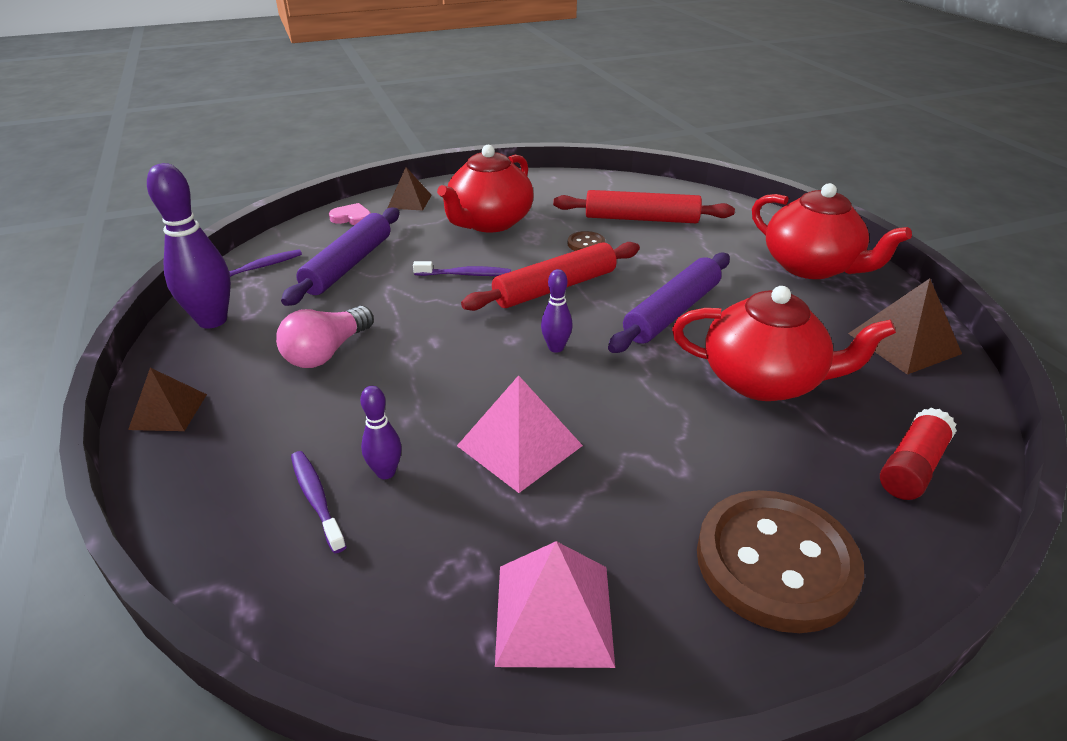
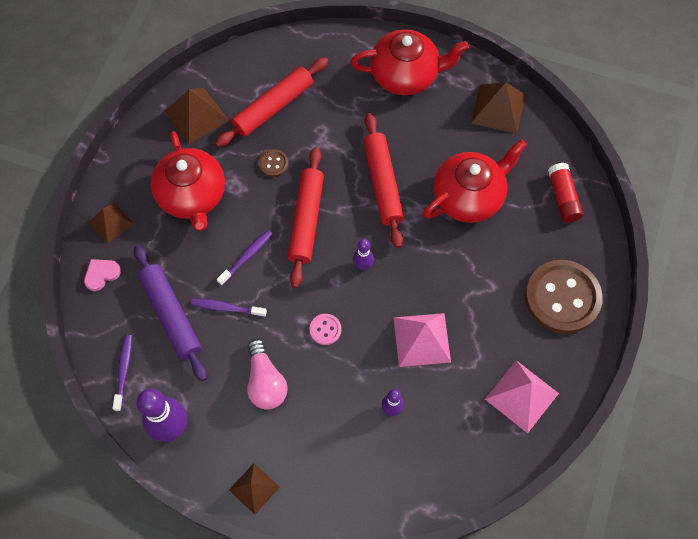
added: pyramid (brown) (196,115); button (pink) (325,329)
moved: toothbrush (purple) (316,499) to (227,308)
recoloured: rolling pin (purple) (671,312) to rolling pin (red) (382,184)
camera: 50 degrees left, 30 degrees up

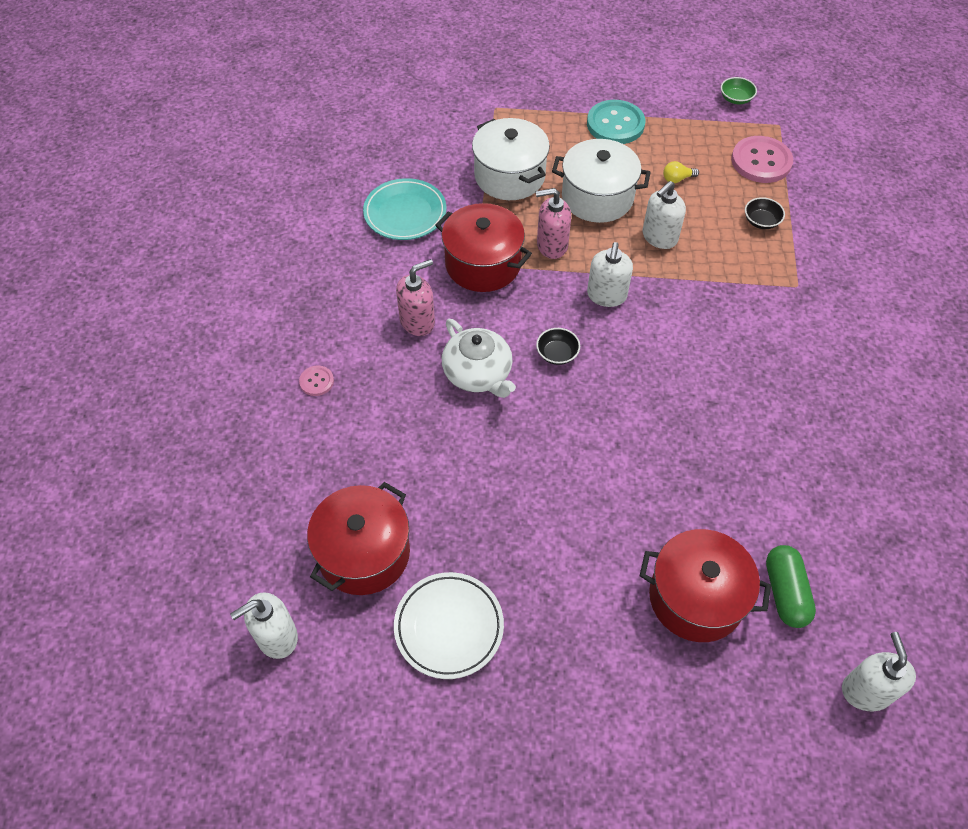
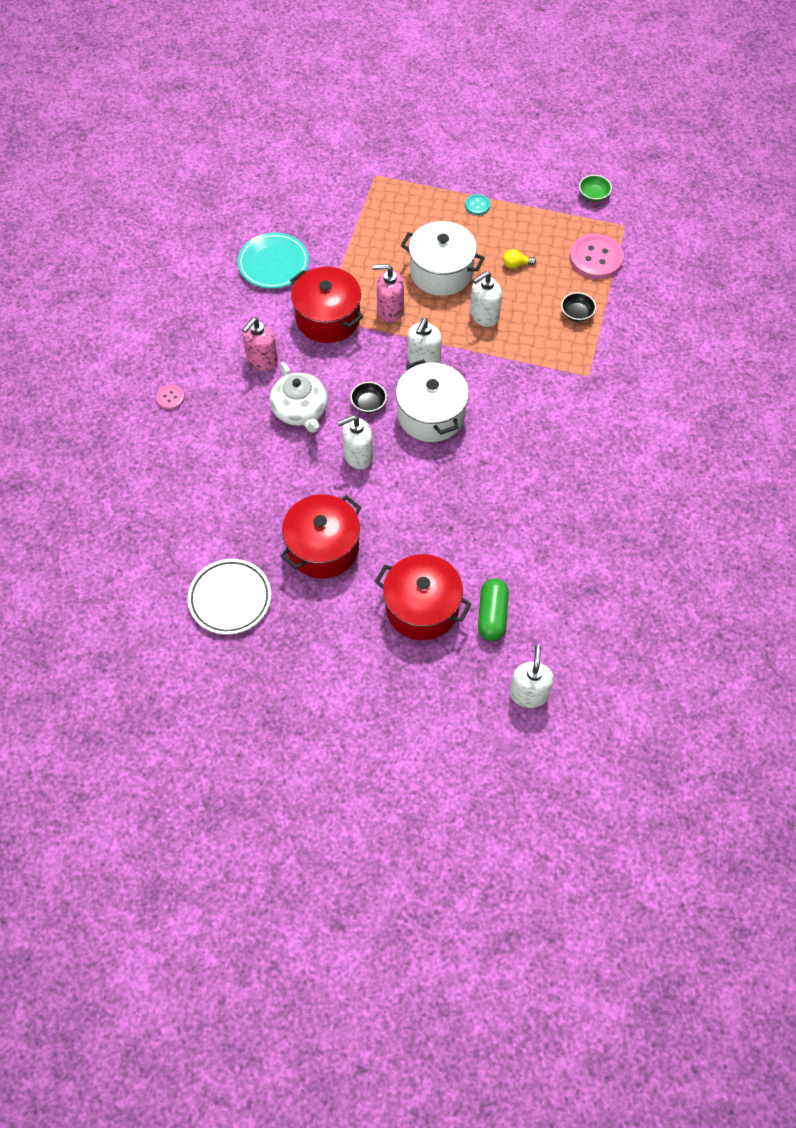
moved: soap dispenser (white) (276,637) to (357,455); pot (red) (364,553) to (323,548); pot (white) (509,176) to (431,415)
turned: soap dispenser (pink) (417,322) = (262,360) 150 degrees clockwise
resized: button (turquoise) (615,124) = (477,205) x0.49
camera: 10 degrees right, 5 degrees up

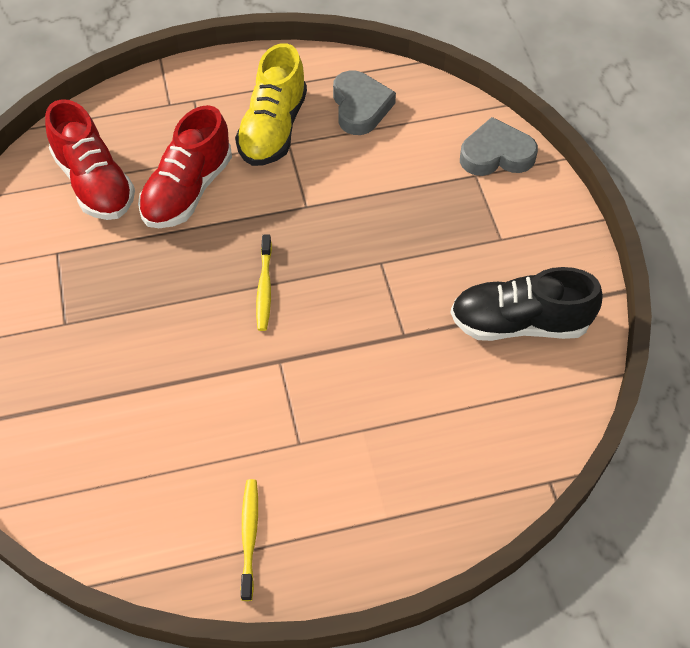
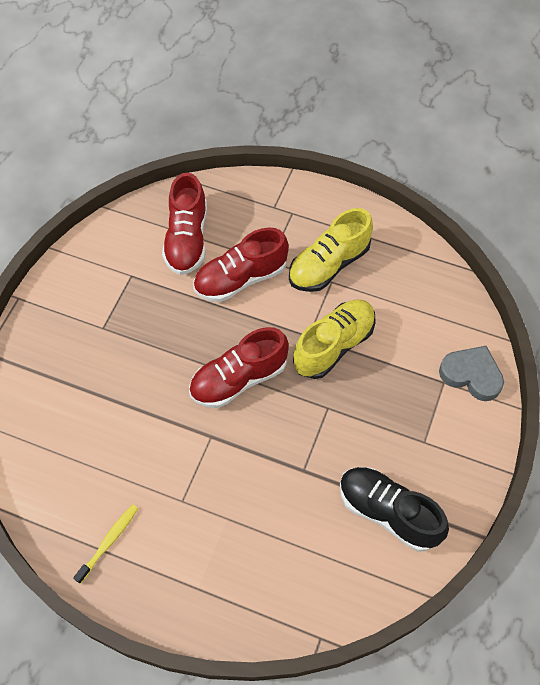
removed: heart (grey) (360,107)
added: shoe (yellow) (334,345)
replaced: toothbrush (yellow) (264,288) to shoe (red) (238,379)
camera: 35 degrees right, 5 degrees up

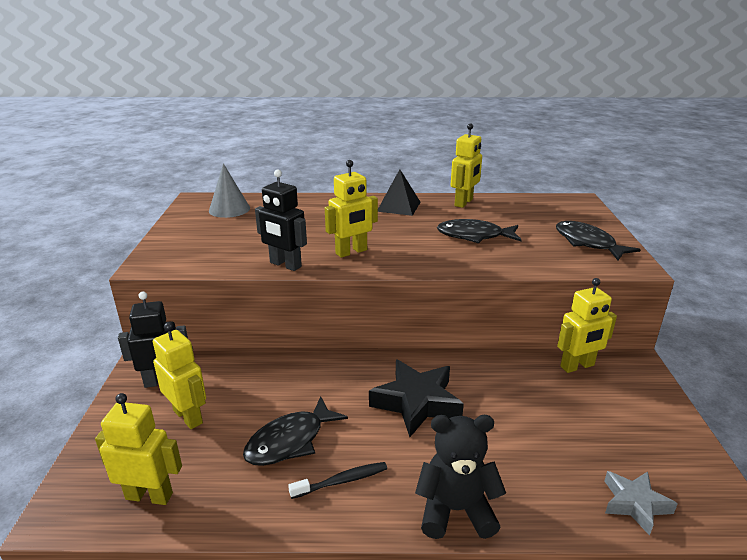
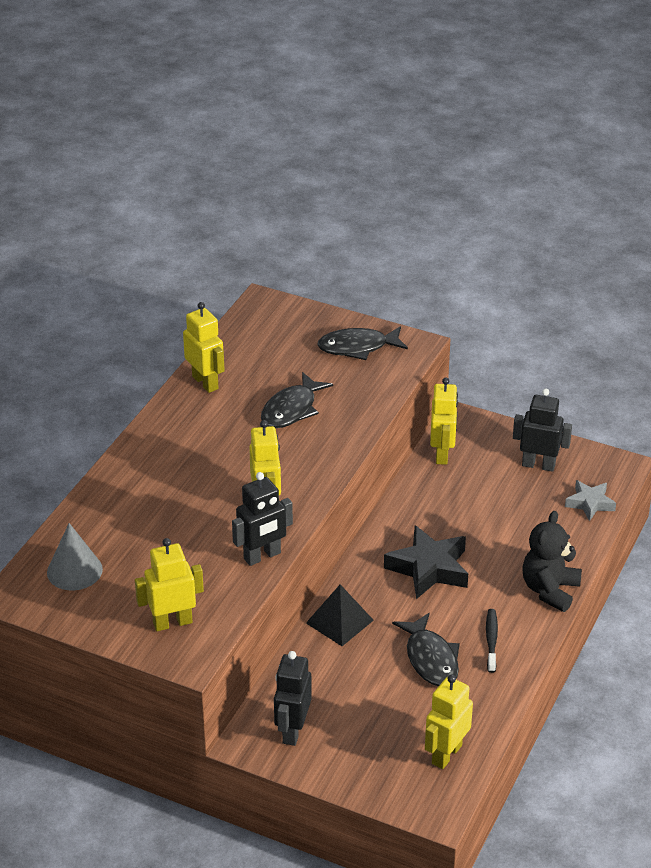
added: robot (black) (538,465)
moved: robot (yellow) (188,416) to (172,622); pyramid (black) (399,206) to (339,621)
camera: 65 degrees left, 10 degrees up

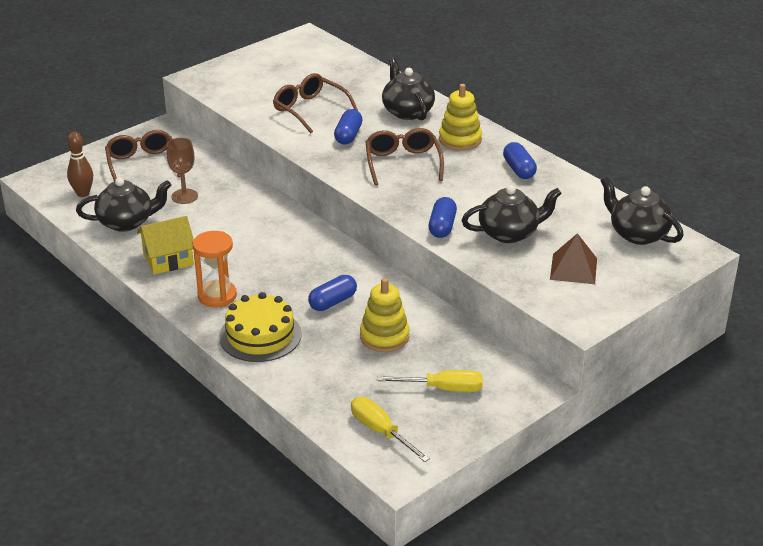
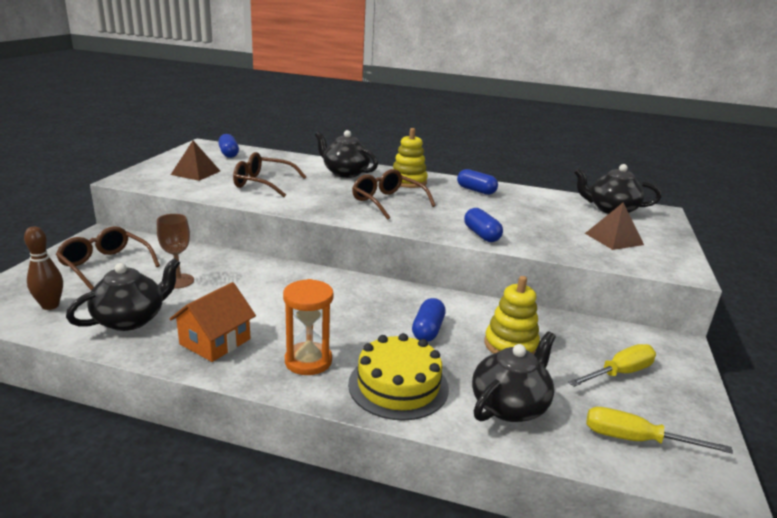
added: pyramid (brown) (196,172)
moved: capsule (blue) (348,135) to (229,154); teapot (black) (509,233) to (509,405)
recoloured: house (yellow) (168,259) to house (orange) (215,341)
camera: 35 degrees left, 10 degrees down

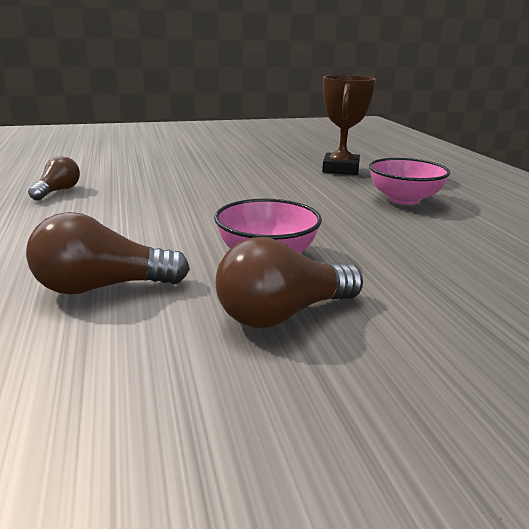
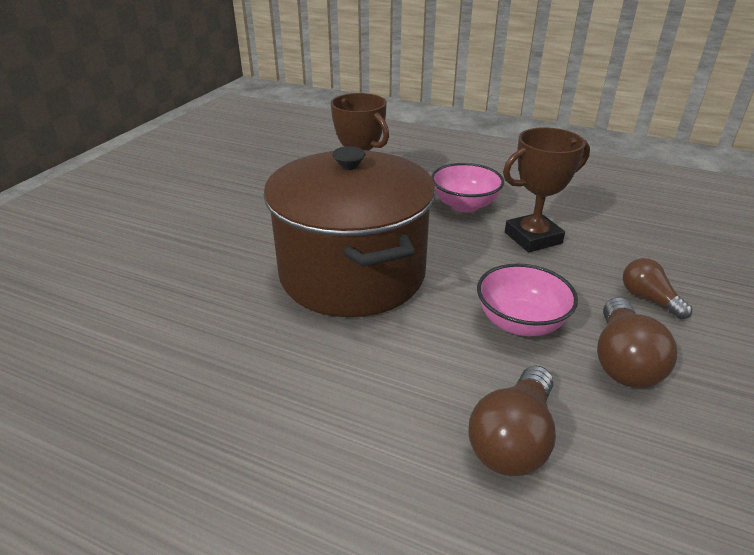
added: pot (brown) (352,274); trophy (brown) (533,238)
moved: light bulb (brown) (58,191) to (648,299)
camera: 50 degrees left, 10 degrees up

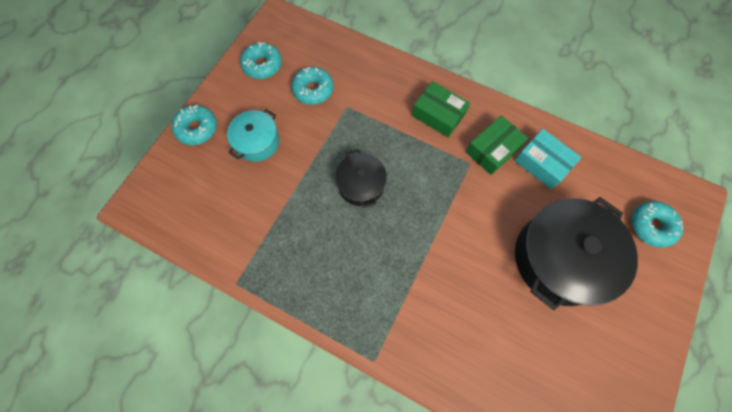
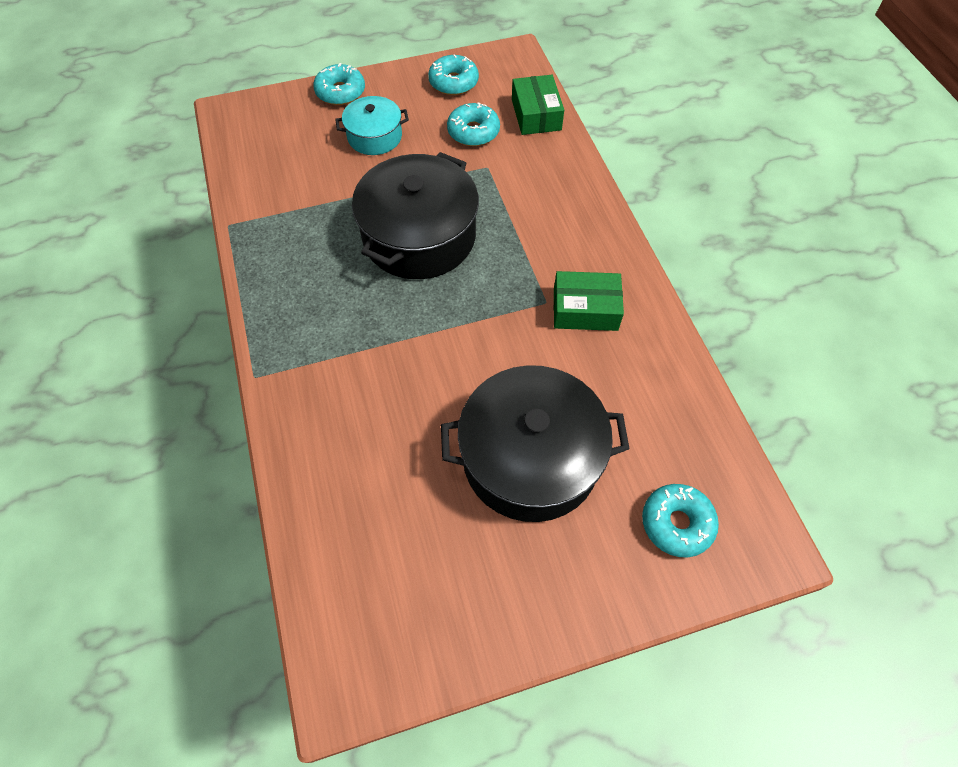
removed: box (turquoise) (542,163)
moved: box (green) (438,115) to (536,114)
resized: pot (black) (361,184) = (419,236) x1.87
camera: 45 degrees right, 10 degrees down

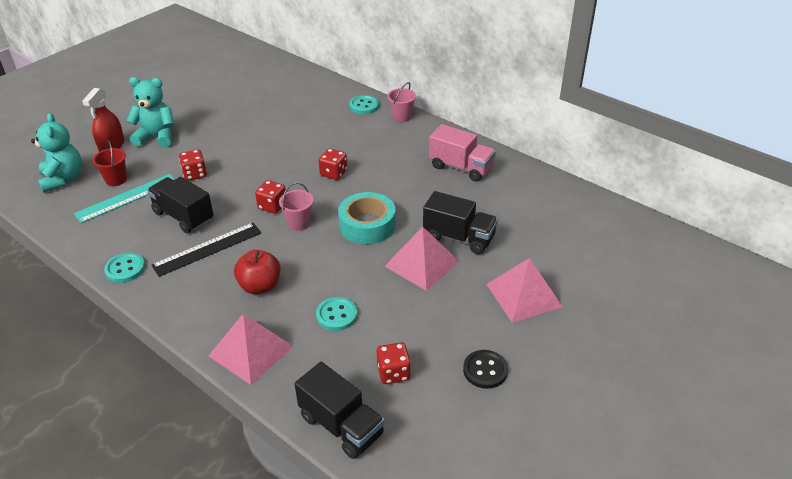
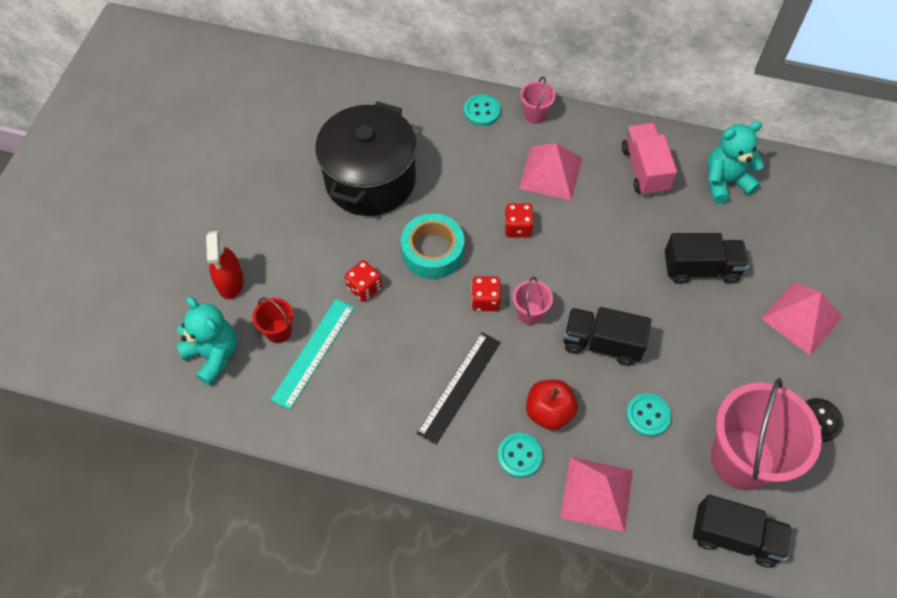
added: pot (black) (370,180)
moved: button (turquoise) (125,269) to (520,456); teddy bear (turquoise) (157,137) to (725,182); truck (black) (183,216) to (602,343); tape (turquoise) (367,225) to (432,252); pyramid (pink) (421,263) to (550,173)
replaced: dice (red) (393,373) to bucket (pink) (742,459)
turned: truck (pink) (461,167) = (644,169) 105 degrees counterclockwise
camera: 25 degrees left, 20 degrees up

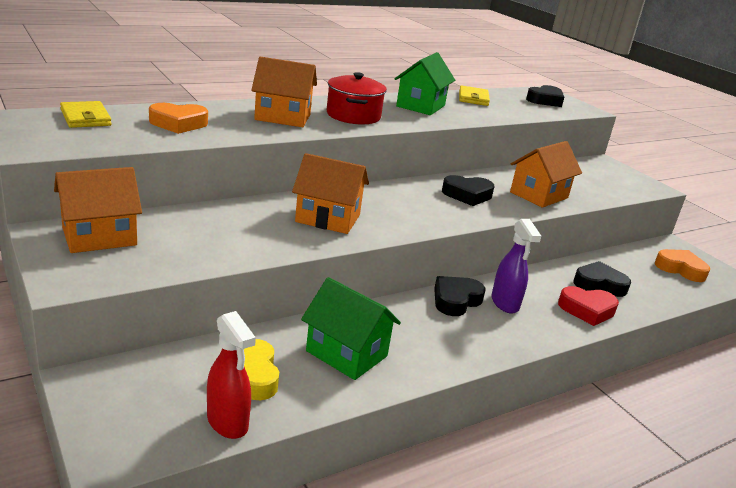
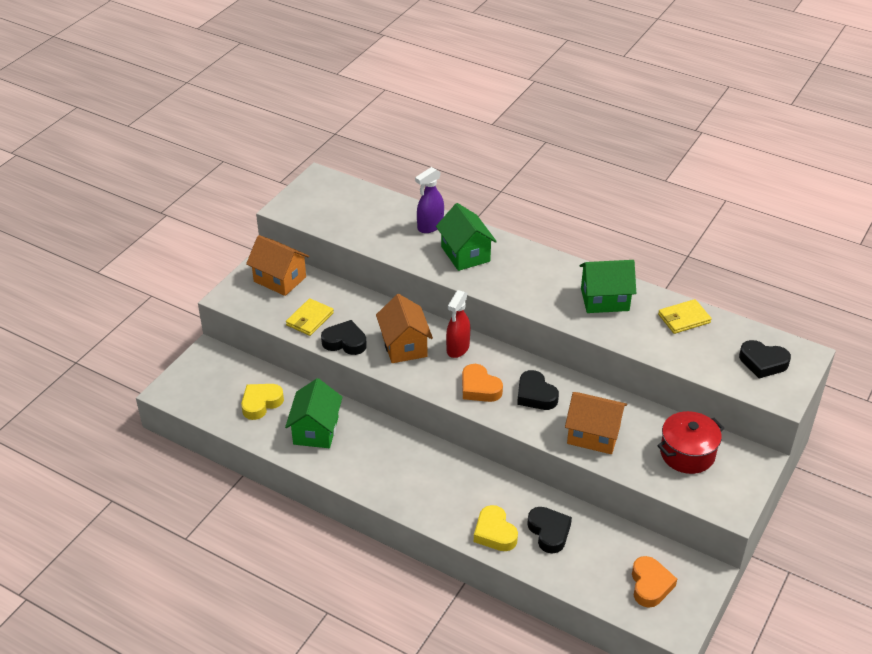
moved: wallet (yellow) (85,118) to (310,319); heart (orange) (178,124) to (479,388); spray bottle (red) (228,422) to (457,348); pot (red) (353,115) to (687,453); heart (black) (455,300) to (345,342); spray bottle (purple) (505,303) to (430,226)
recoloured: house (orange) (283,117) to house (green) (465,254); heart (red) (587,310) to heart (yellow) (494,533)
camera: 65 degrees right, 15 degrees up

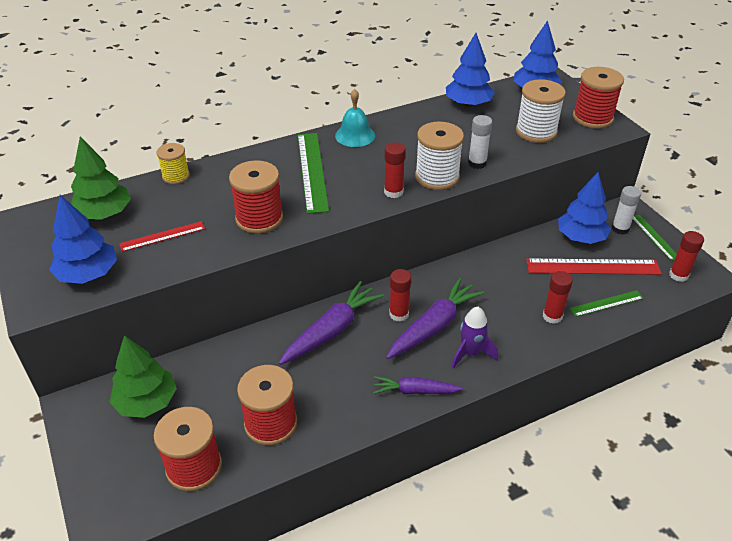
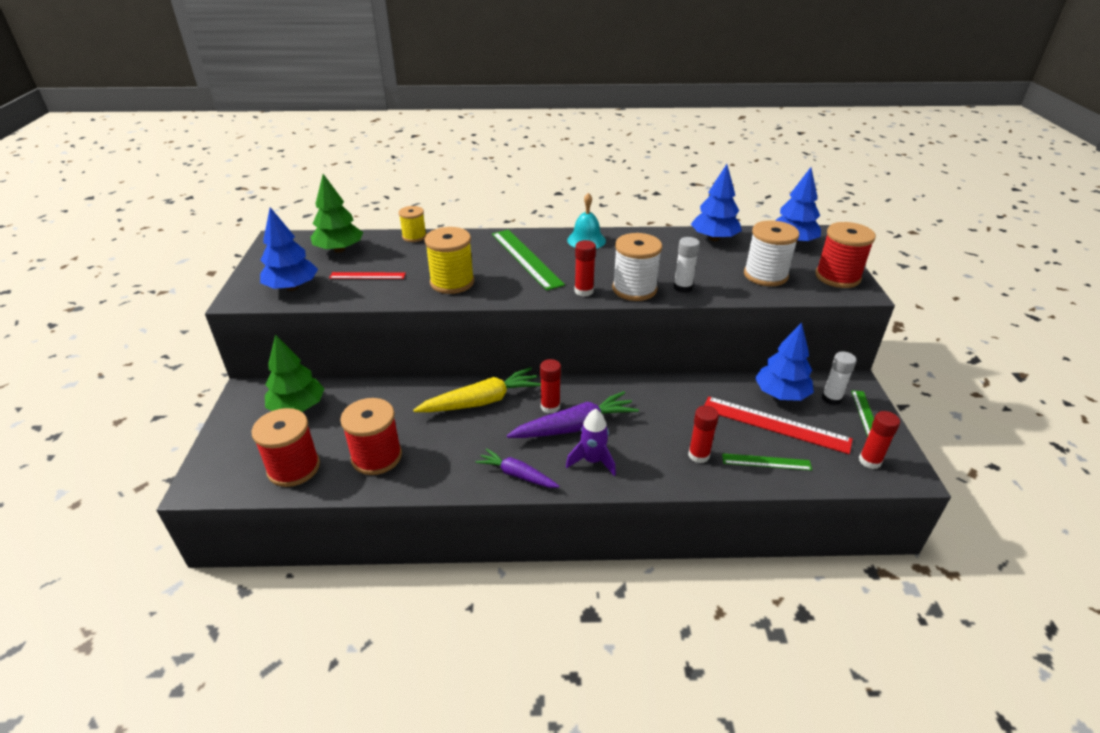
recoloured: spool (red) (259,219) to spool (yellow) (452,282); carrot (purple) (331,330) to carrot (yellow) (481,401)
turned: ruler (green) (312,171) = (526,258) 45 degrees counterclockwise
camera: 25 degrees right, 5 degrees down

